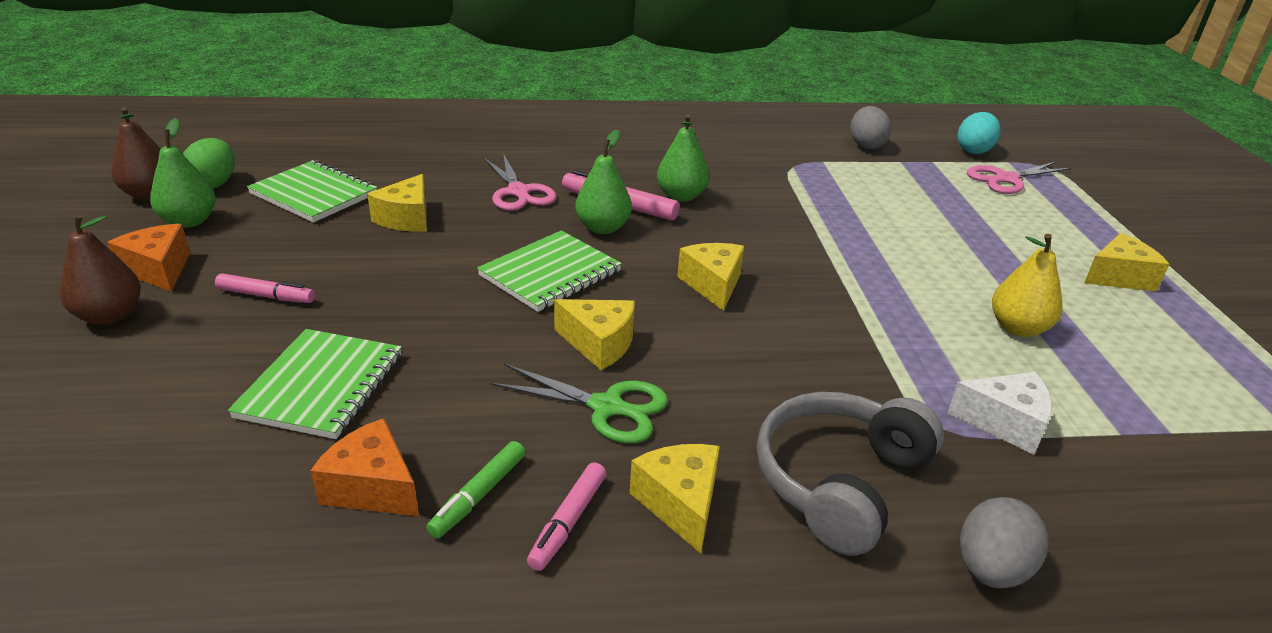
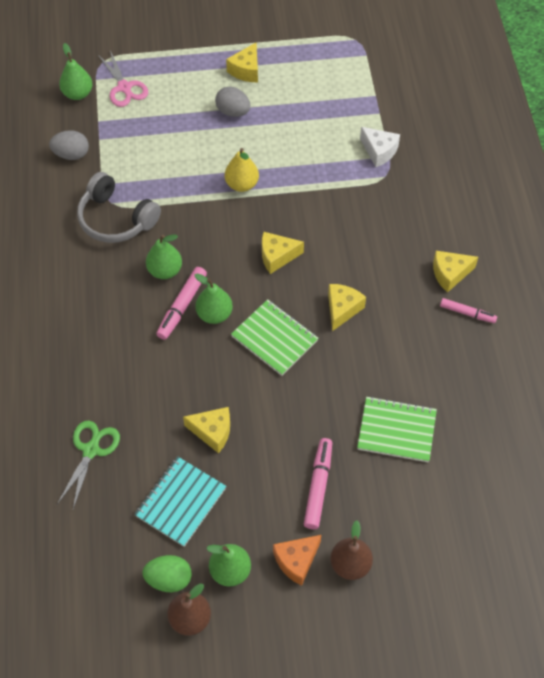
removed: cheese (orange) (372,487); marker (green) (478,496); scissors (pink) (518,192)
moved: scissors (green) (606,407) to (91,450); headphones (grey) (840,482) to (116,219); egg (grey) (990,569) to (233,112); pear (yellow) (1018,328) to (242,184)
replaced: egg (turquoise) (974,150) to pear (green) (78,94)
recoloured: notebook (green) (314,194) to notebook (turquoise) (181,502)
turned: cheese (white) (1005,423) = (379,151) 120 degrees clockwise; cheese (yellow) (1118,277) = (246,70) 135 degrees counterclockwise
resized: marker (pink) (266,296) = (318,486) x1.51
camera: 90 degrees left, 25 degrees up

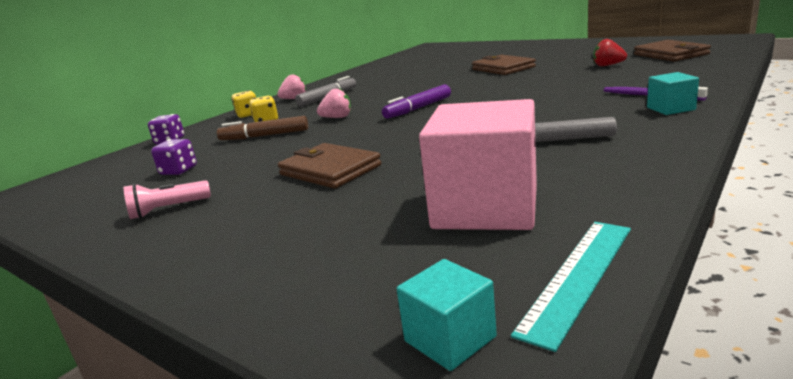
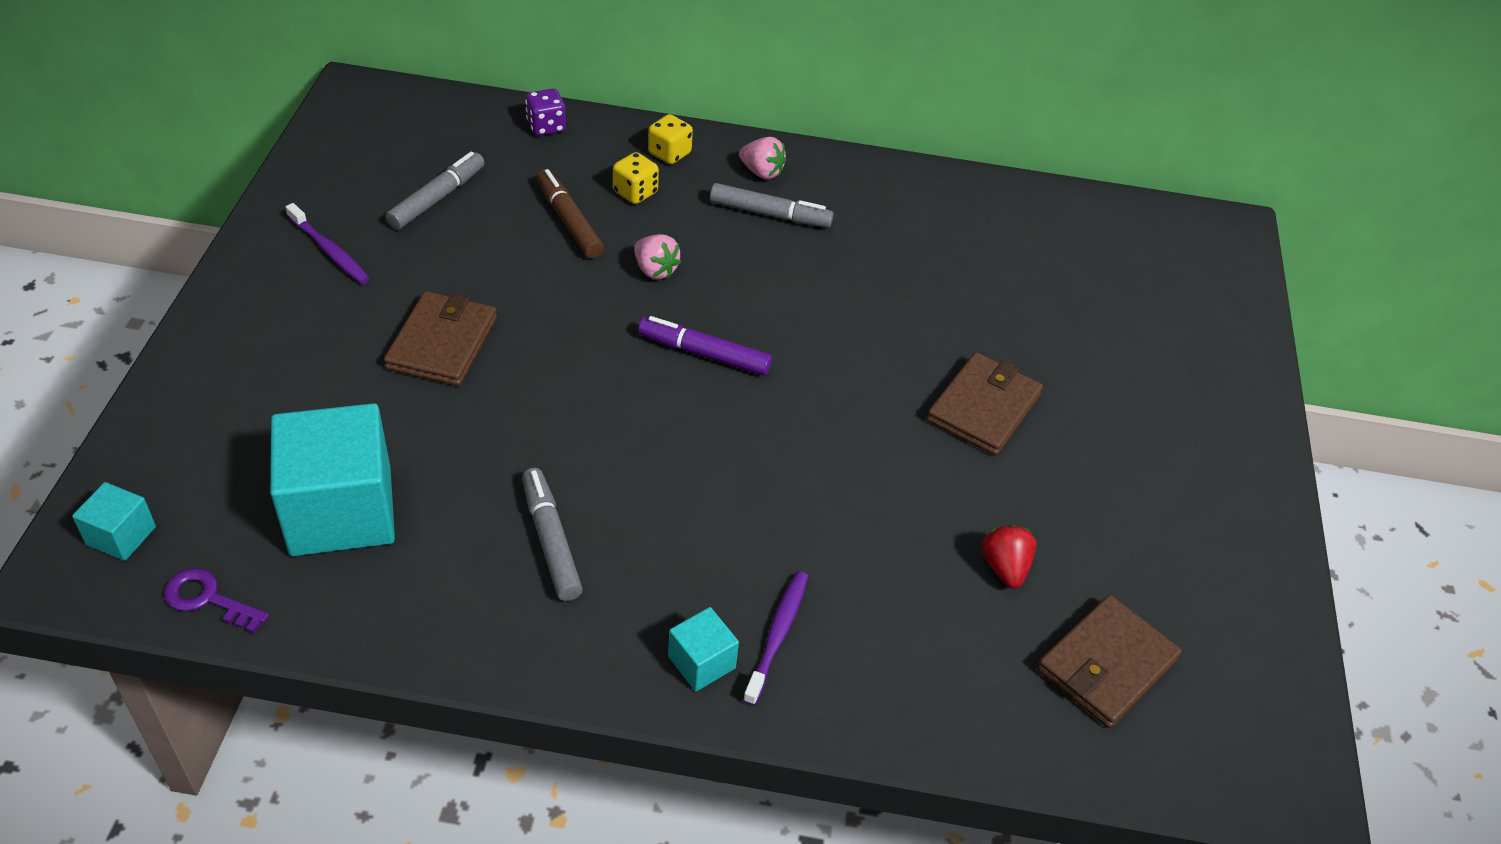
replaced: flashlight (pink) (168,209) to toothbrush (purple) (329,250); dice (purple) (179,171) to marker (grey) (437,198); ruler (turquoise) (578,276) to key (purple) (208,599)
recoloured: cube (pink) (485,207) to cube (turquoise) (341,511)
camera: 55 degrees right, 25 degrees up

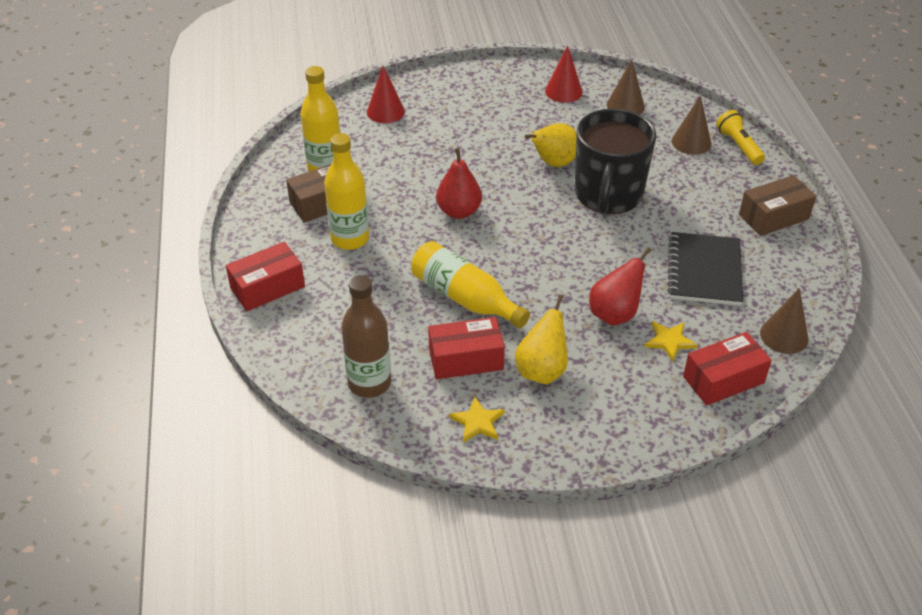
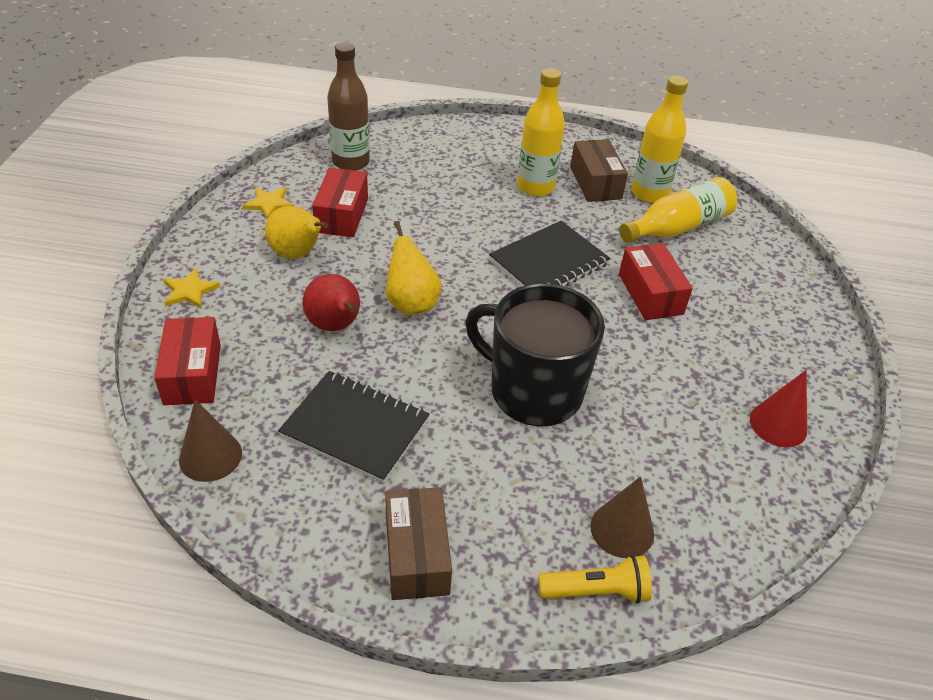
removed: cone (red) (385,111); cone (brown) (625,105)
moved: box (red) (267,287) to (650,294); bottle (yellow) (465,298) to (678,227); pear (yellow) (553,163) to (411,303); star (yellow) (669,341) to (190,291)
replaced: pear (red) (459,211) to notebook (black) (549,262)
camera: 105 degrees right, 0 degrees up

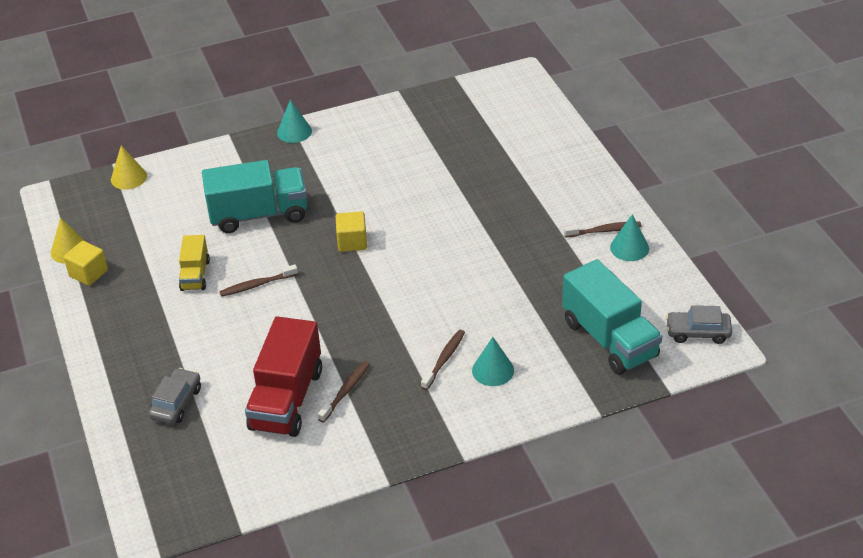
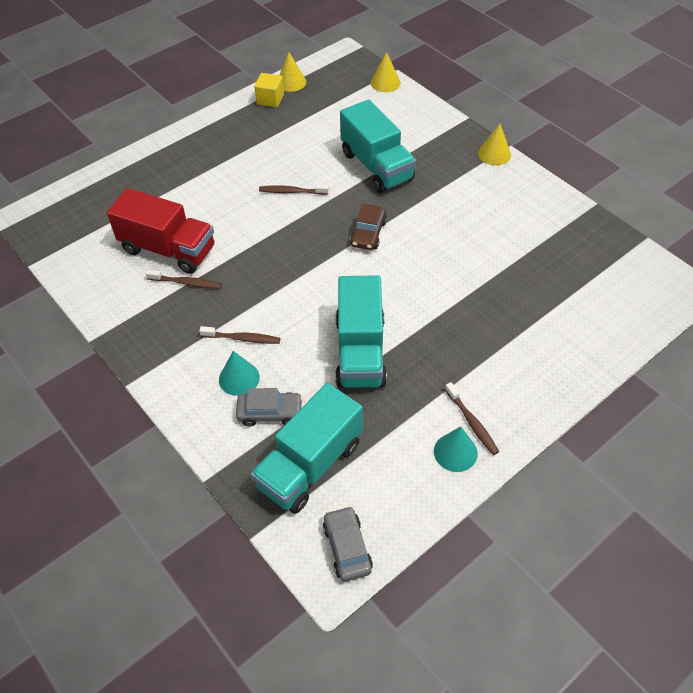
removed: truck (yellow) (195,275)
added: truck (turquoise) (360,351)
moved: car (grey) (176,403) to (270,413)
replaced: cube (yellow) (352,242) to car (brown) (368,233)
recoloured: cone (turquoise) (294,132) to cone (yellow) (494,154)
turned: toothbrush (brown) (257,285) = (292,192) 45 degrees counterclockwise; truck (red) (286,399) = (168,249) 150 degrees counterclockwise
camera: 70 degrees right, 10 degrees up

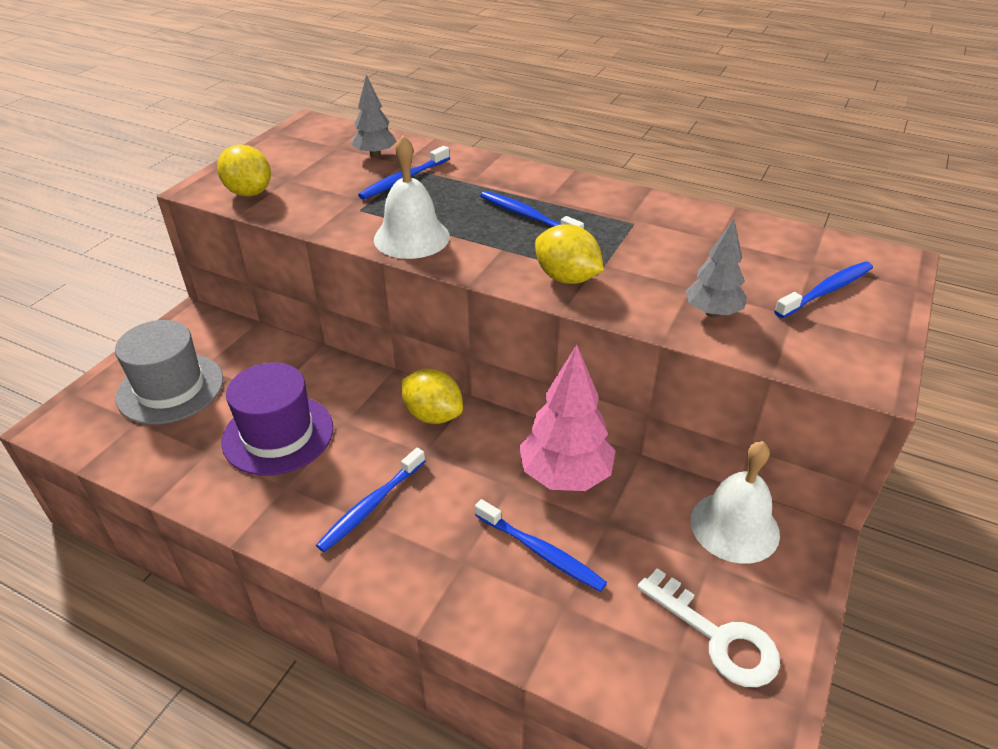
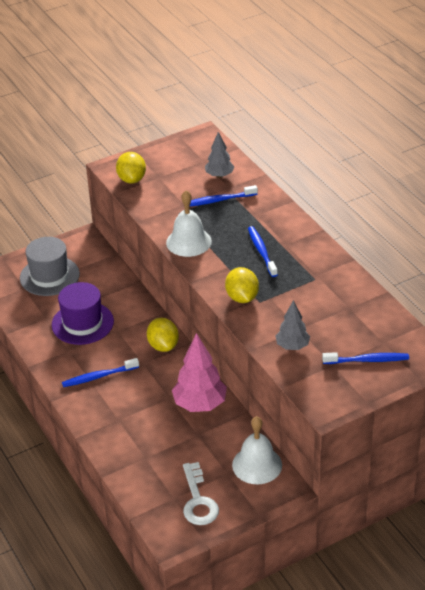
removed: toothbrush (blue) (541,552)
camera: 35 degrees right, 0 degrees up

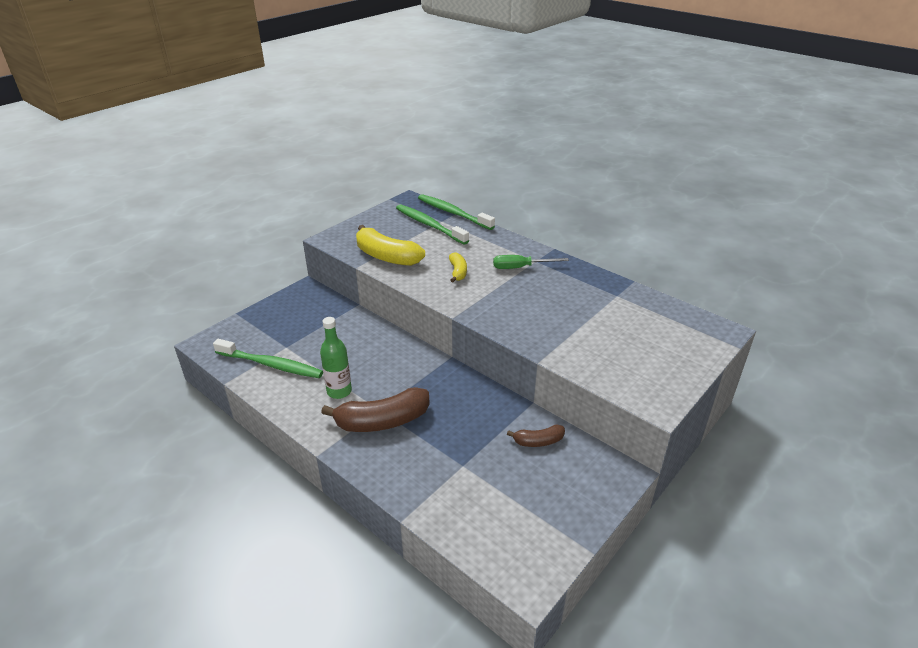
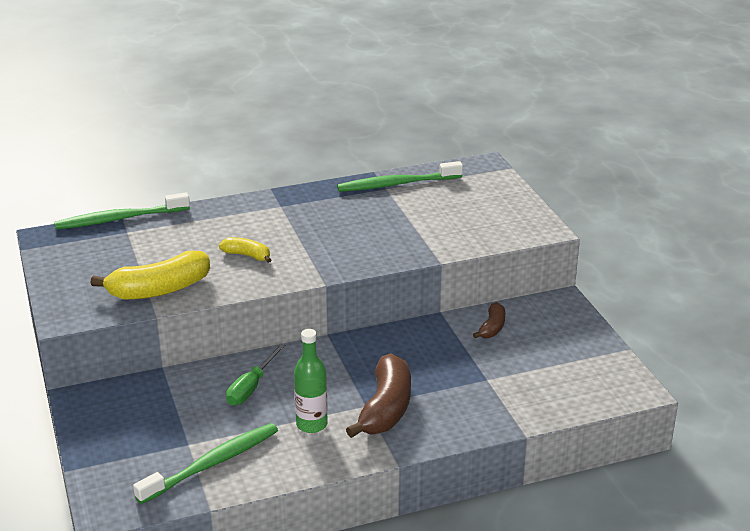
moved: toothbrush (green) (429,225) to (396,184); screwdriver (green) (520,267) to (251,387)
camera: 60 degrees left, 5 degrees down

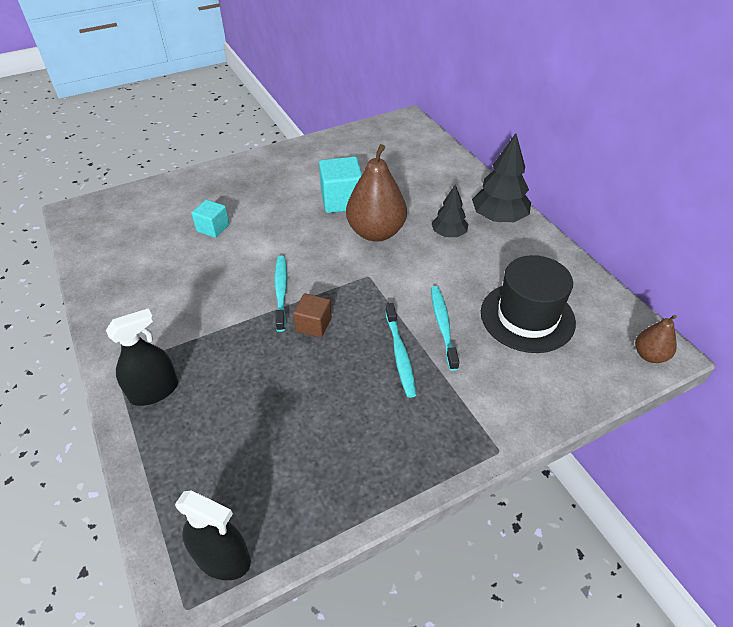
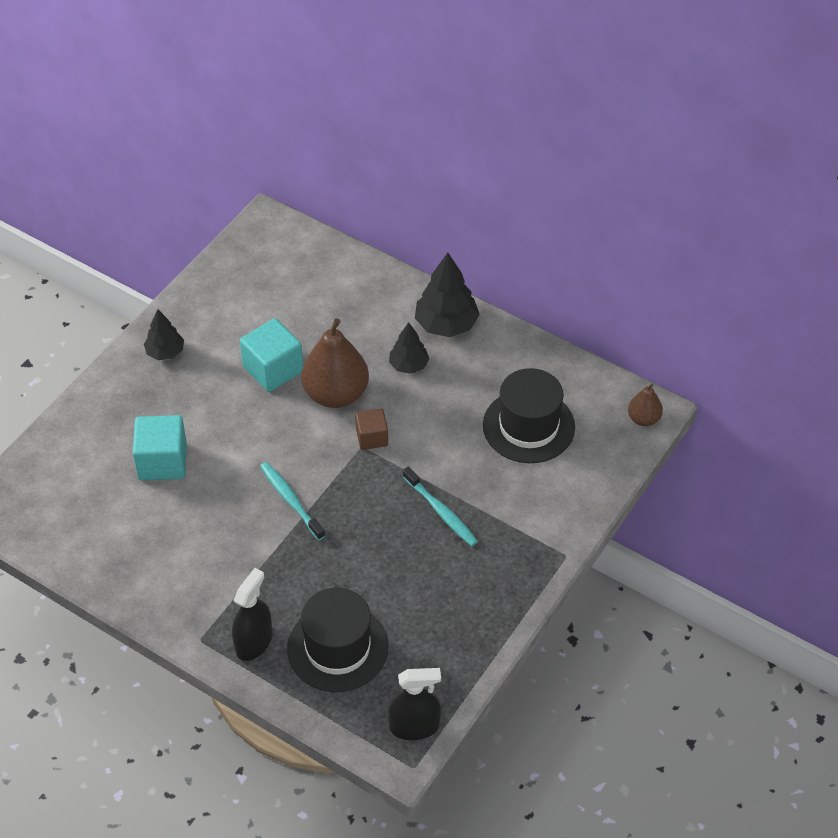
removed: toothbrush (turquoise) (443,326)
added: tree (black) (165,352); hat (black) (337,647)
moved: cube (brown) (313,325) to (372,437)
resized: cube (turquoise) (213,228) = (162,461) x1.64
camera: 30 degrees left, 5 degrees up

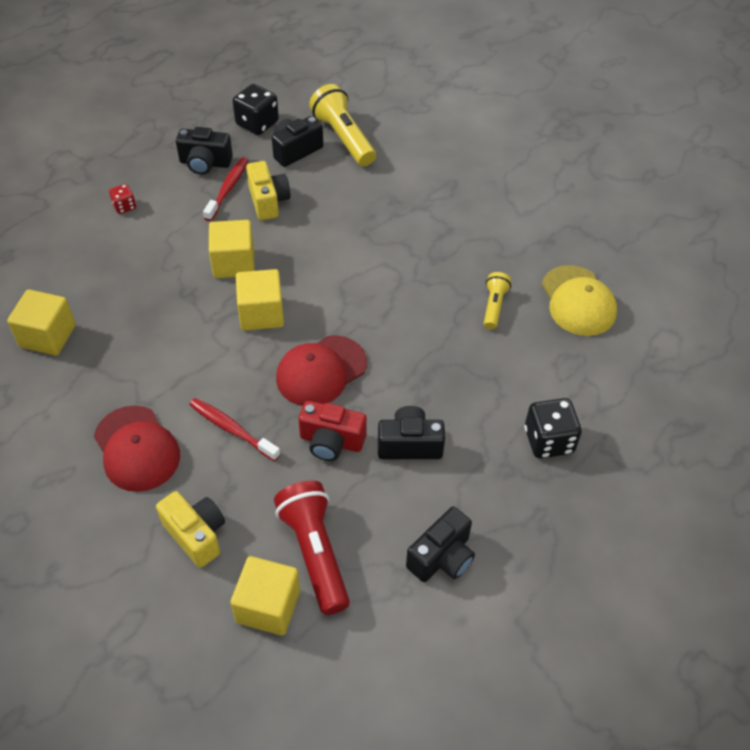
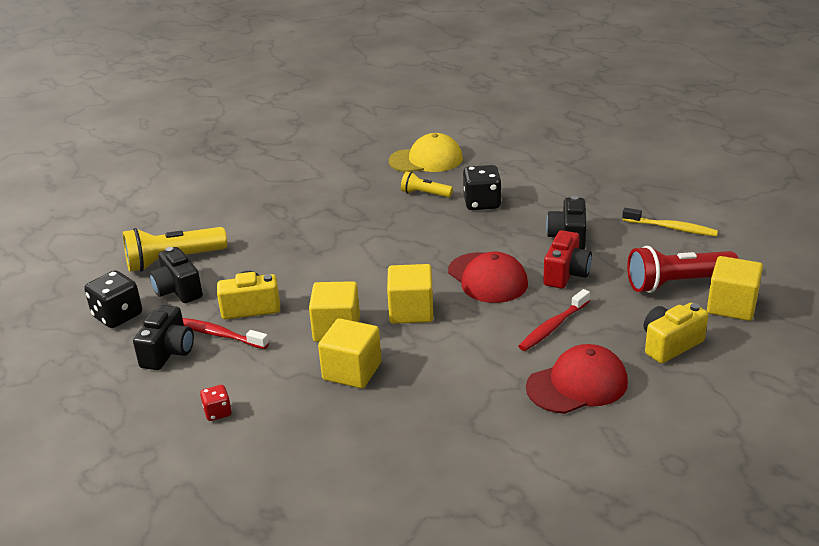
moved: cube (yellow) (48,336) to (352,371); dice (black) (548,440) to (482,203)
replaced: camera (black) (442,557) to toothbrush (yellow) (671,228)
camera: 80 degrees left, 20 degrees down

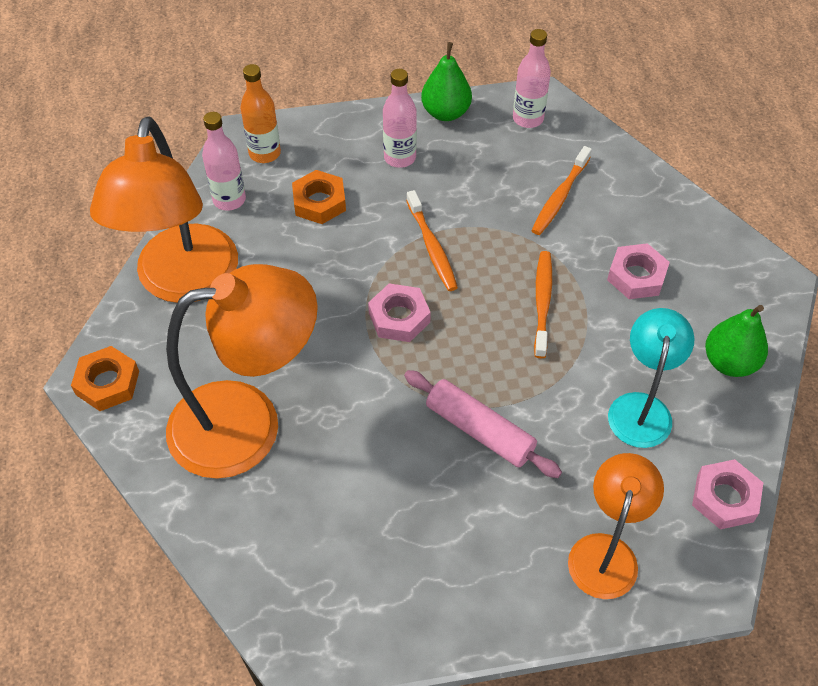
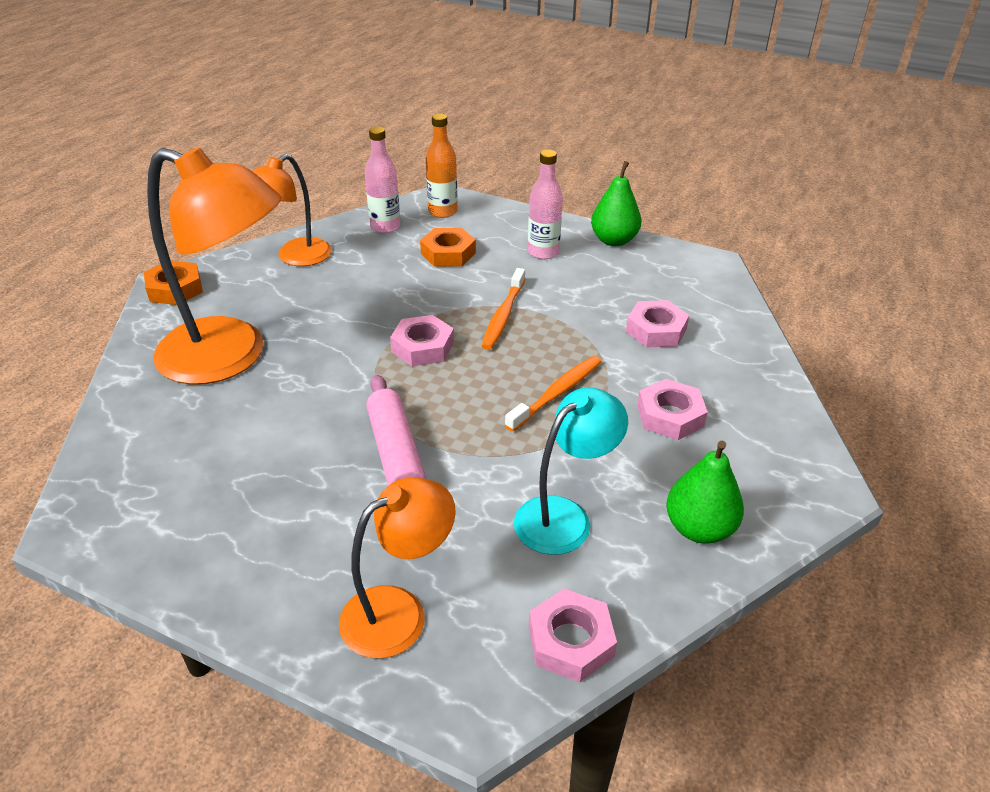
removed: bottle (pink) (528,118)
replaced: toothbrush (orange) (560,197) to nut (pink) (656,330)
resized: lamp (orange) (184,282) = (296,257) x0.58
camera: 35 degrees right, 15 degrees down

